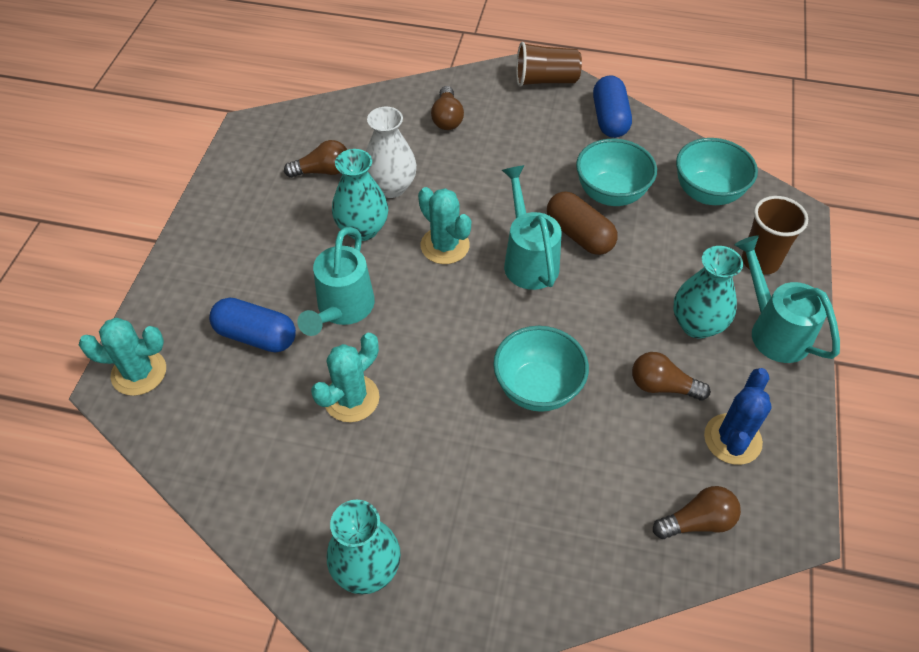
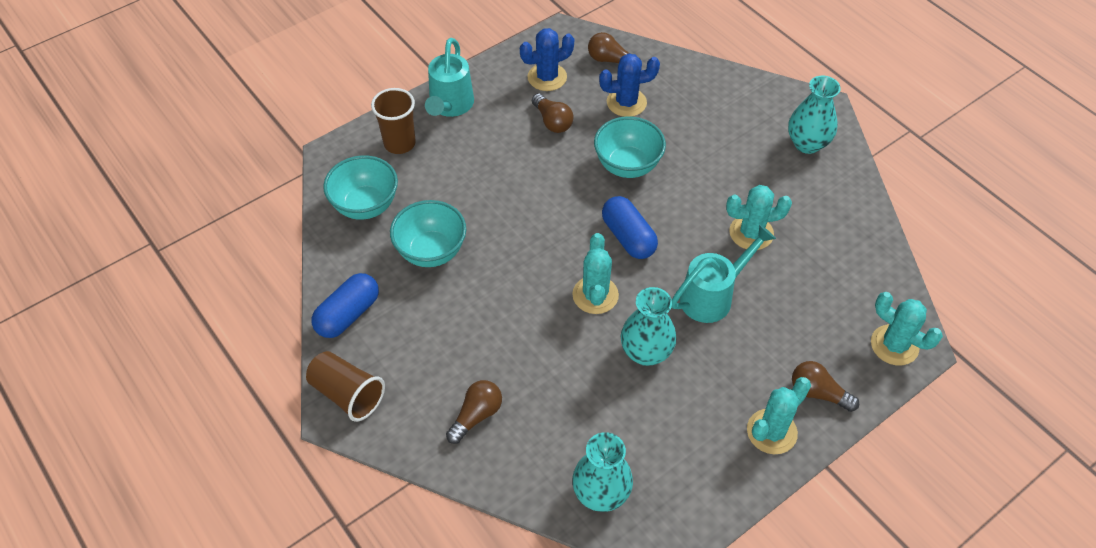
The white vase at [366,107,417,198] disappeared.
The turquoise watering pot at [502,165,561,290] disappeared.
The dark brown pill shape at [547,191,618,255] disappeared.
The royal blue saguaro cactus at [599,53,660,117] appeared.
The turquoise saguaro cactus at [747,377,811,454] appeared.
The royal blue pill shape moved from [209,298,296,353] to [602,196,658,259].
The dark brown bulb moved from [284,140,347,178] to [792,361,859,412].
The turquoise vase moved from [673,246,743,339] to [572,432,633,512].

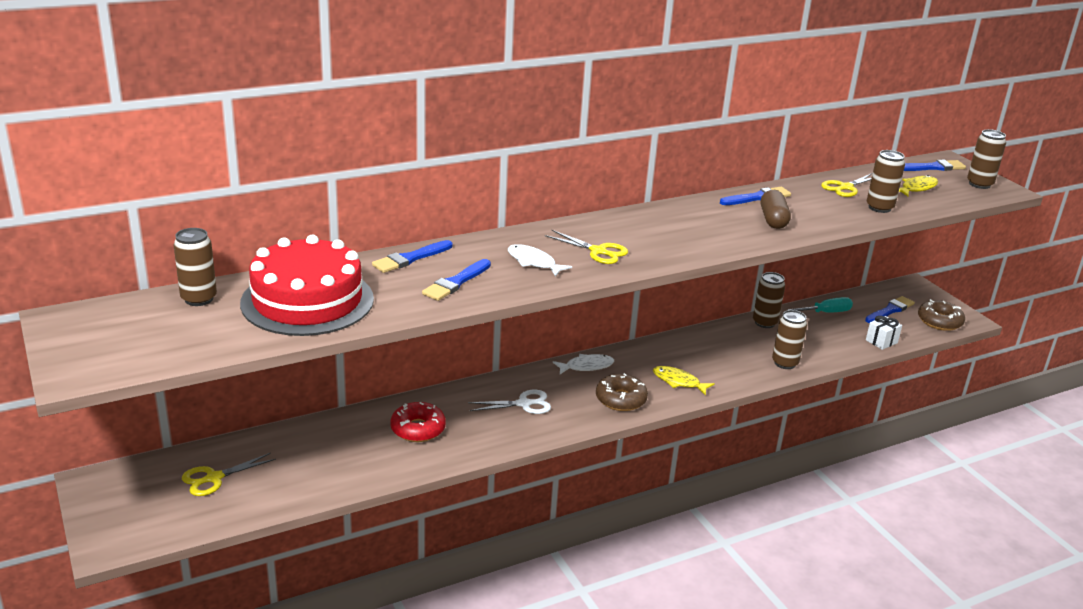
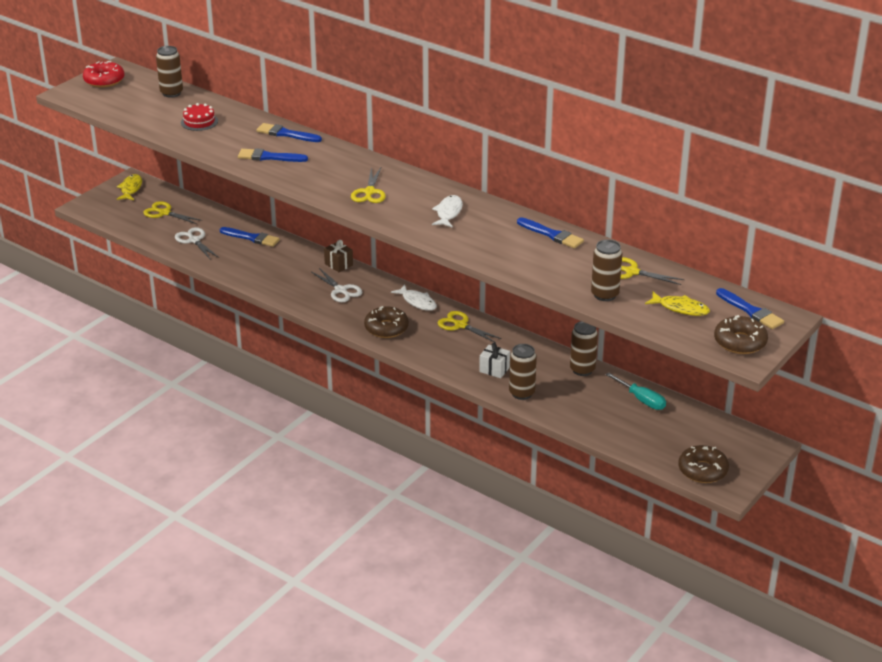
The dark brown pill shape at [761,190,791,229] disappeared.
The white shears at [175,227,219,260] appeared.
The dark brown wrapped gift at [324,240,353,272] appeared.
The golden shears at [438,311,502,343] appeared.
The crimson doughnut moved from [391,402,446,442] to [83,61,124,88].
The white toy fish moved from [508,244,572,277] to [432,195,463,228].
The golden toy fish moved from [653,366,715,396] to [117,174,142,200].
The royal blue paintbrush moved from [865,296,915,323] to [220,227,280,247].
The white wrapped gift moved from [866,316,902,350] to [479,343,510,378].
The dark brown soda can at [967,129,1006,189] was replaced by the dark brown doughnut at [714,315,768,354].
The crimson layer cake at [240,235,374,336] changed to 0.42 times the size.

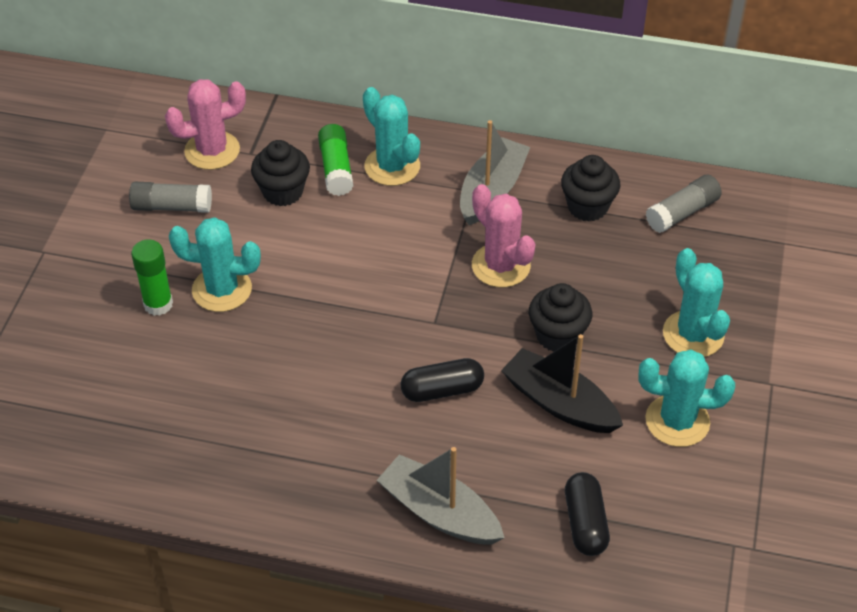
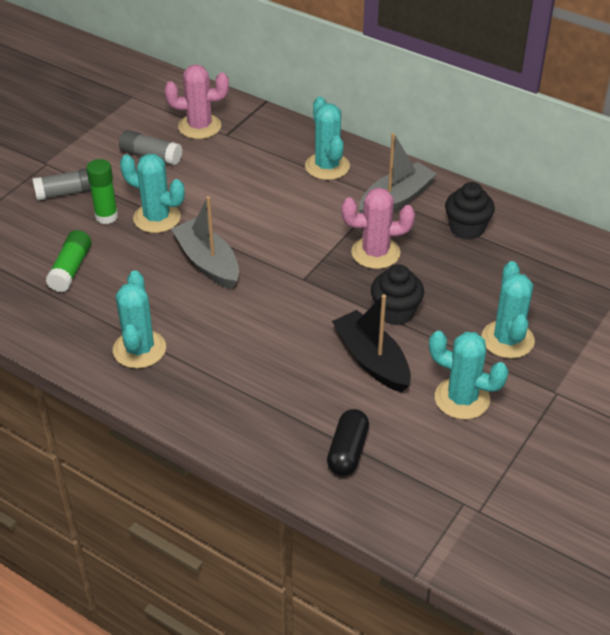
The black fairy cake at [251,140,310,206] disappeared.
The black pill shape at [401,358,484,402] disappeared.
The turquoise saguaro cactus at [113,270,166,369] appeared.
The emerald stick of glue moved from [318,124,353,196] to [45,230,91,292].
The grey boat moved from [377,447,504,545] to [171,196,239,289].
The grey stick of glue moved from [646,175,722,233] to [32,168,91,201].
The pink saguaro cactus at [472,184,535,287] turned 75 degrees counterclockwise.

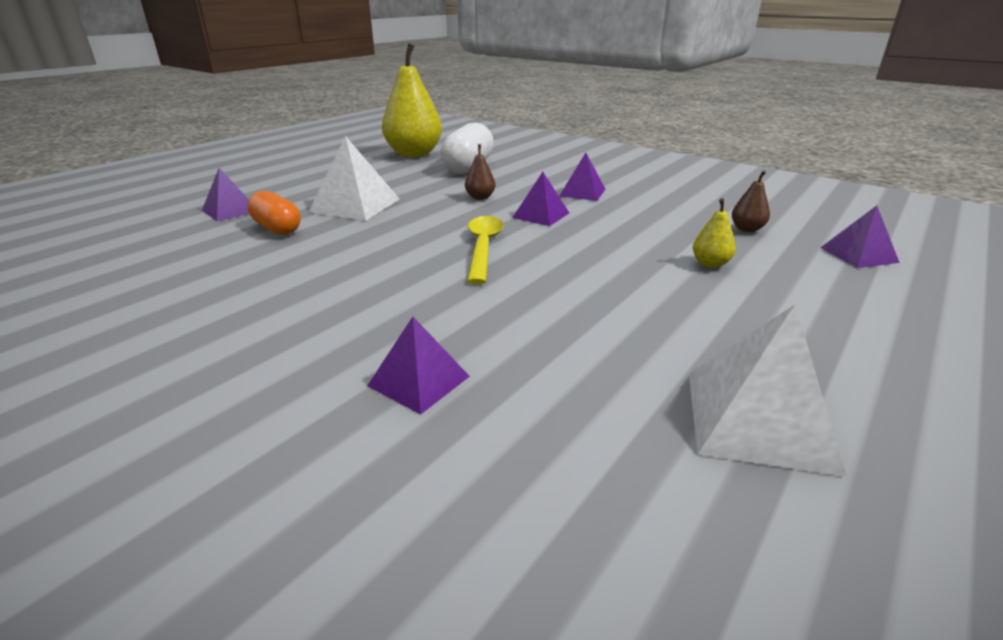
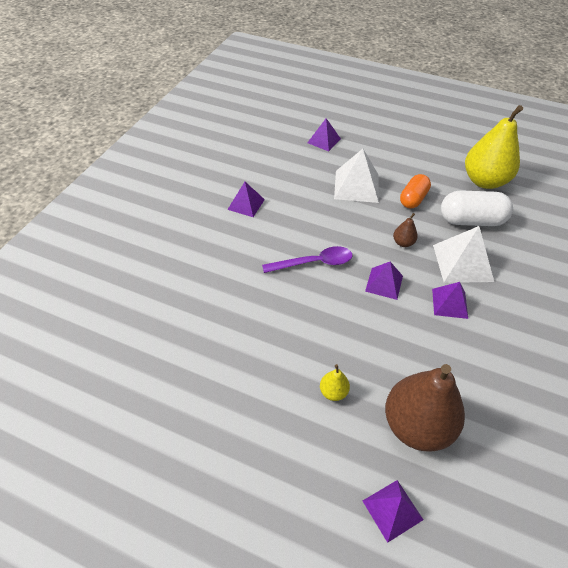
The orange-coloured pill shape moved from [247,191,301,235] to [400,174,431,209].
The purple pyramid shape moved from [367,317,470,415] to [227,182,265,217].
The white pyramid shape moved from [689,304,847,477] to [433,226,494,283].
The golden spoon at [467,216,504,284] became the purple spoon at [262,246,352,273].
The dark brown pear at [732,170,770,232] changed to 2.39 times the size.

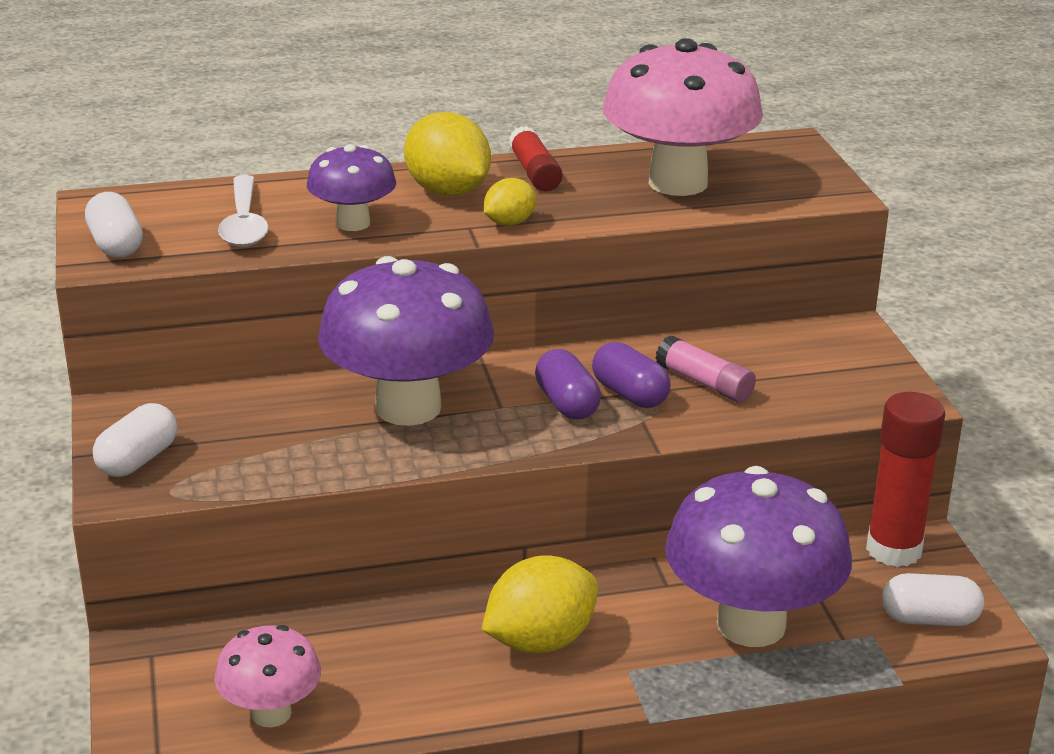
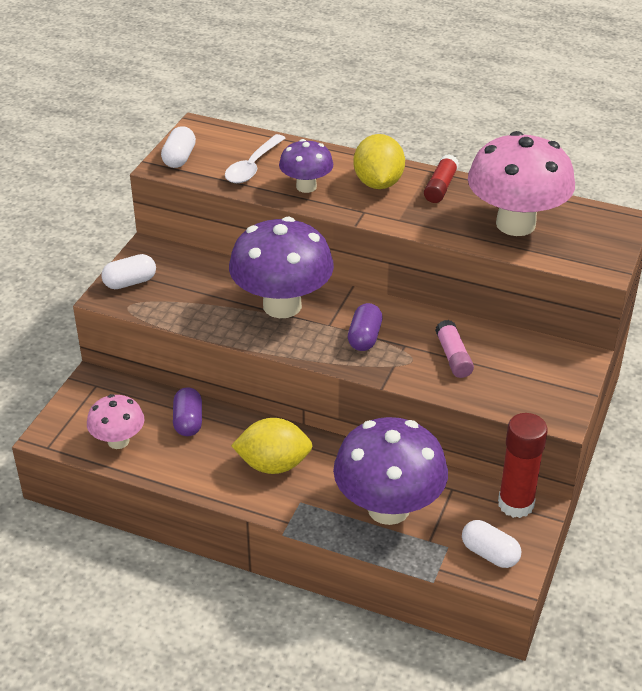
The golden lemon at [484,178,536,226] disappeared.
The purple pill shape moved from [592,342,671,408] to [173,388,202,436].

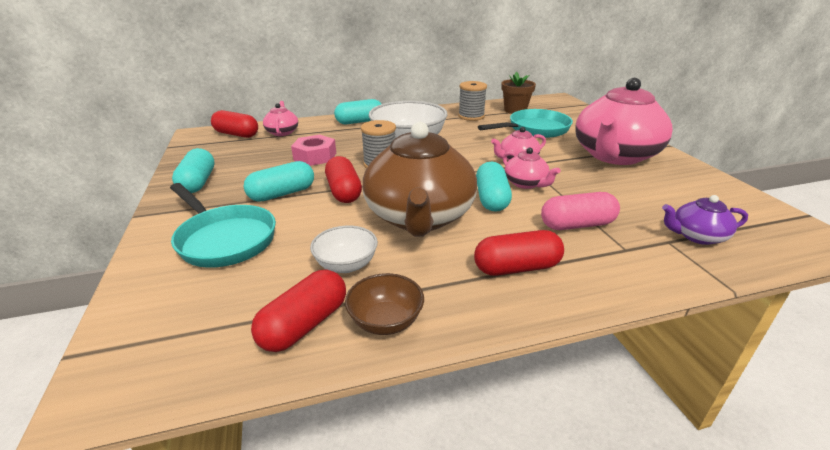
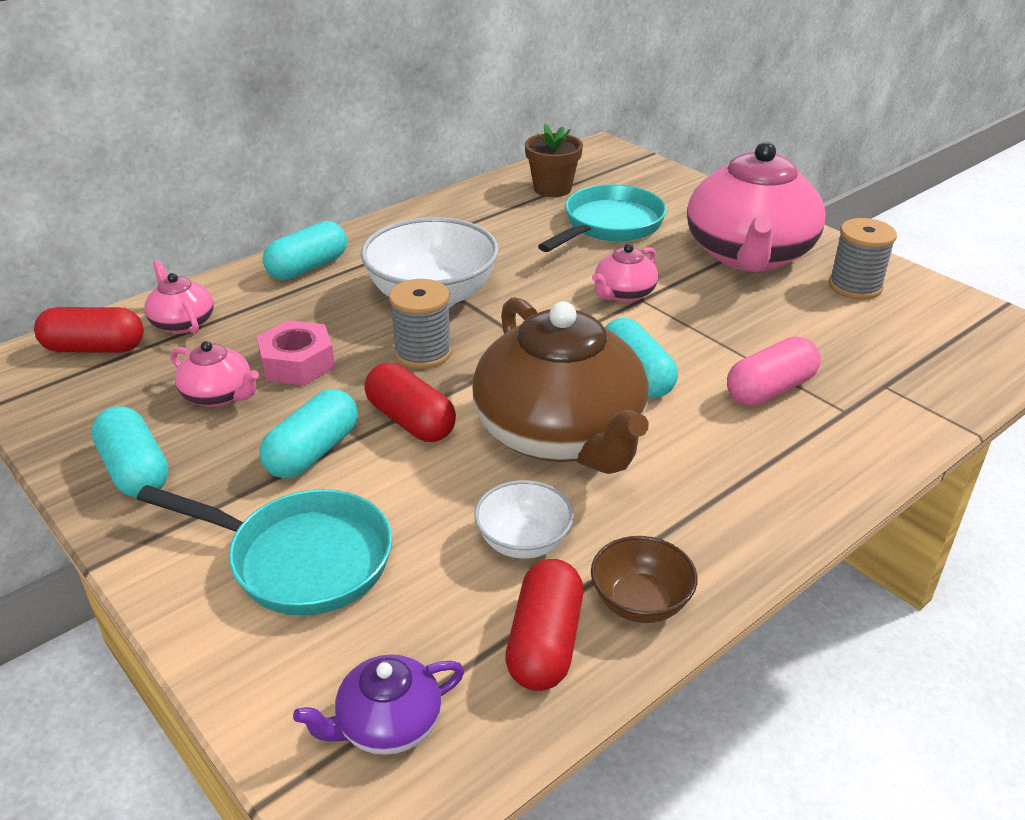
The crimson pill shape at [474,230,564,276] disappeared.
The grey spool moved from [458,81,487,121] to [829,218,897,299].
The pink tea pot moved from [503,148,560,189] to [171,341,259,407].
The purple tea pot moved from [662,195,748,245] to [293,654,465,755].

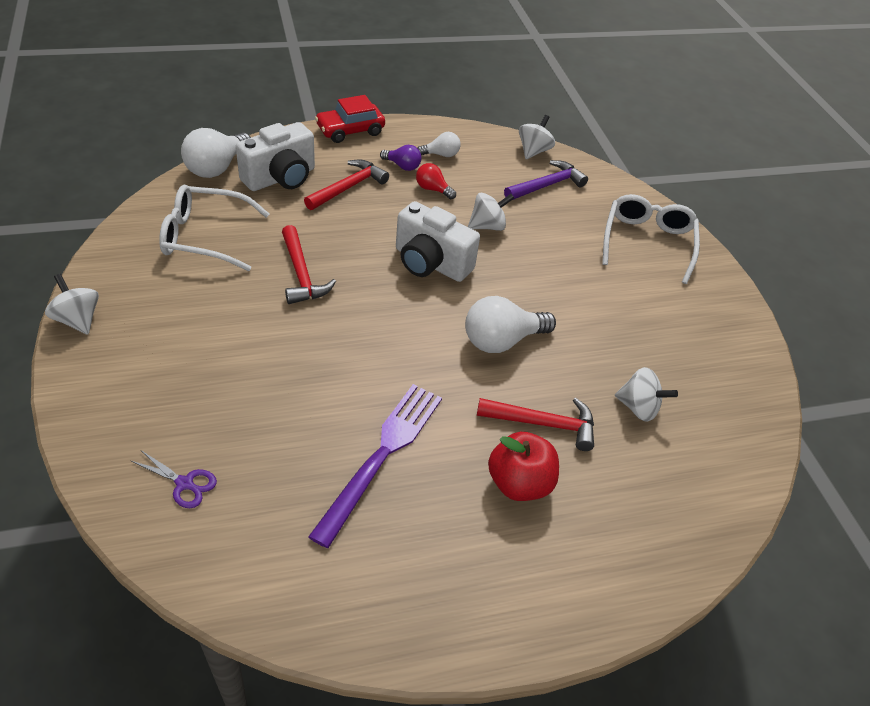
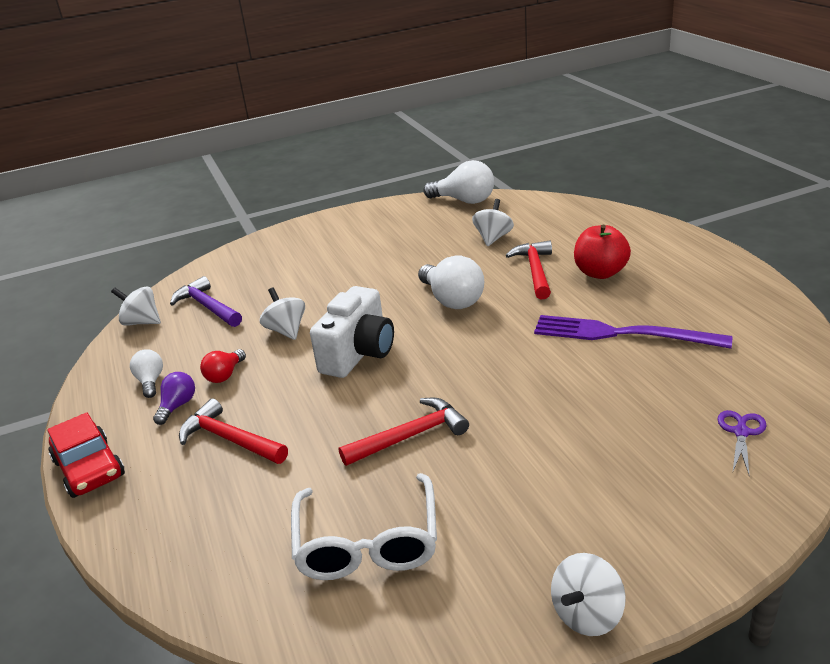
The white compact camera at [236,122,315,191] disappeared.
The white eyeglasses at [602,194,700,284] disappeared.
The white bulb moved from [181,128,251,178] to [423,160,494,204].

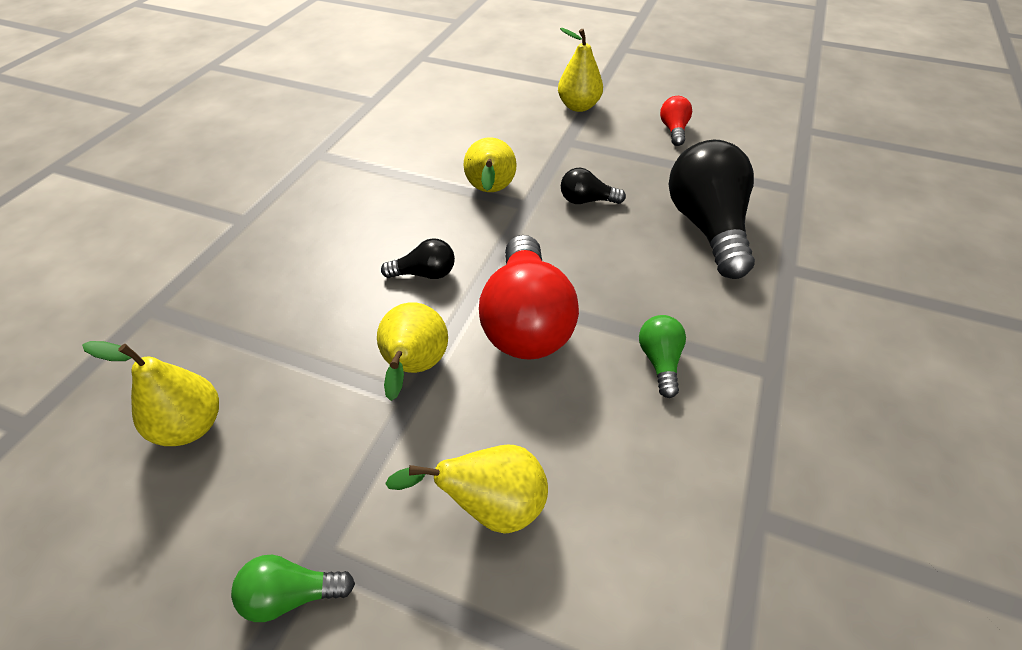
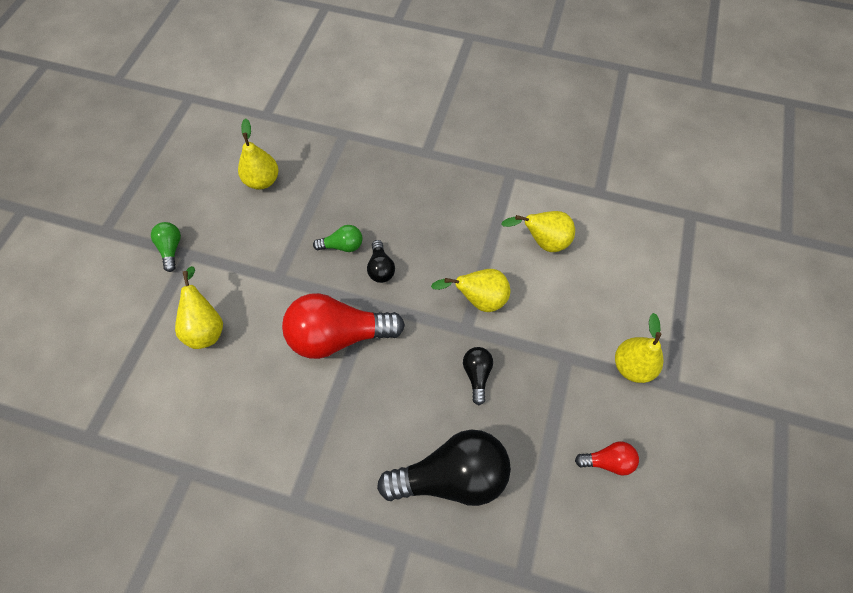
The golden pear moved from [377,302,448,401] to [501,211,575,252].
The emerald bulb moved from [639,315,686,398] to [313,225,362,252].

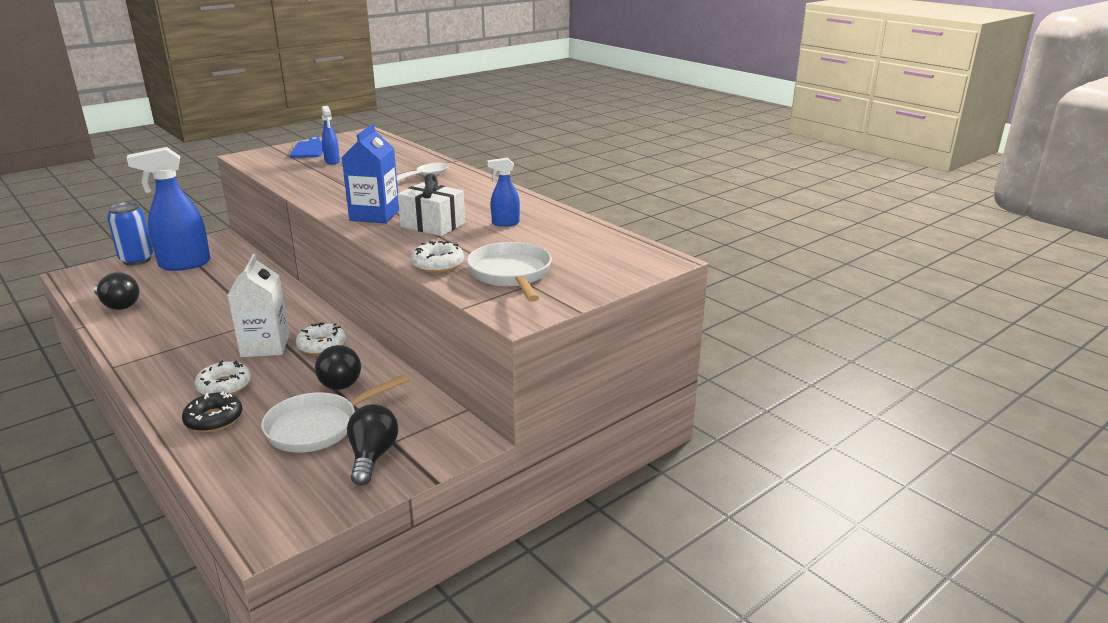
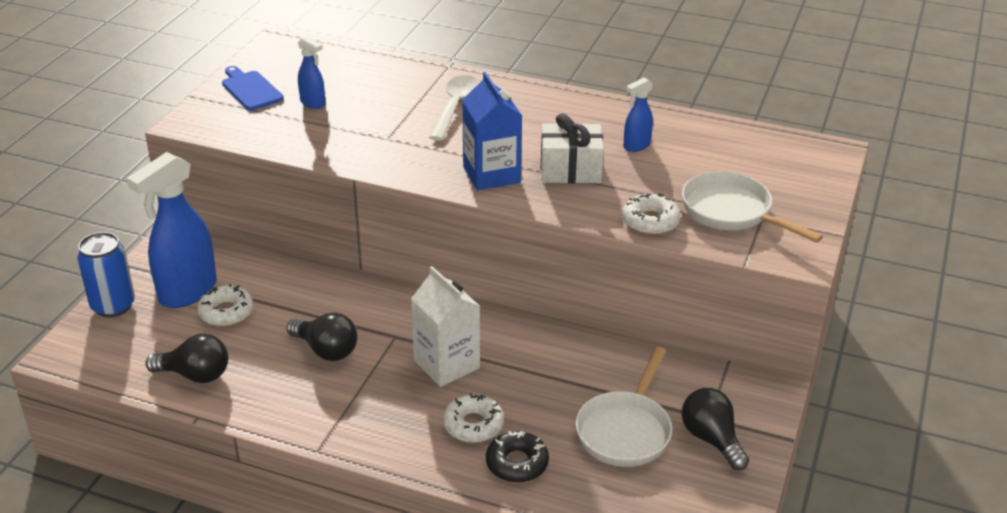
The white doughnut moved from [296,323,346,355] to [197,284,254,326].
The black bulb moved from [315,345,361,390] to [287,313,358,361].

